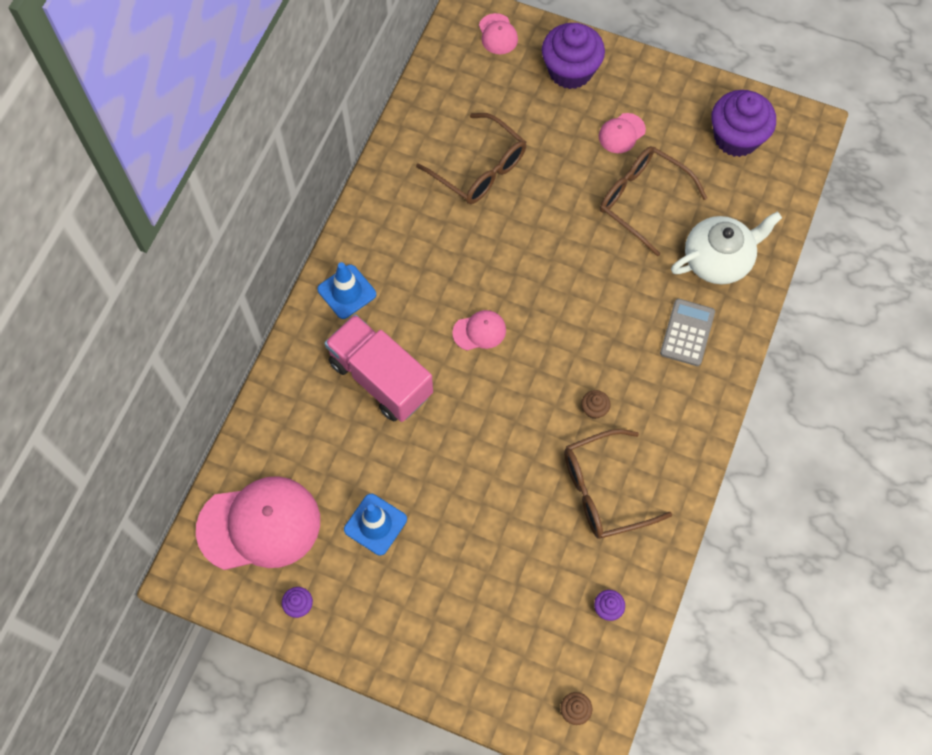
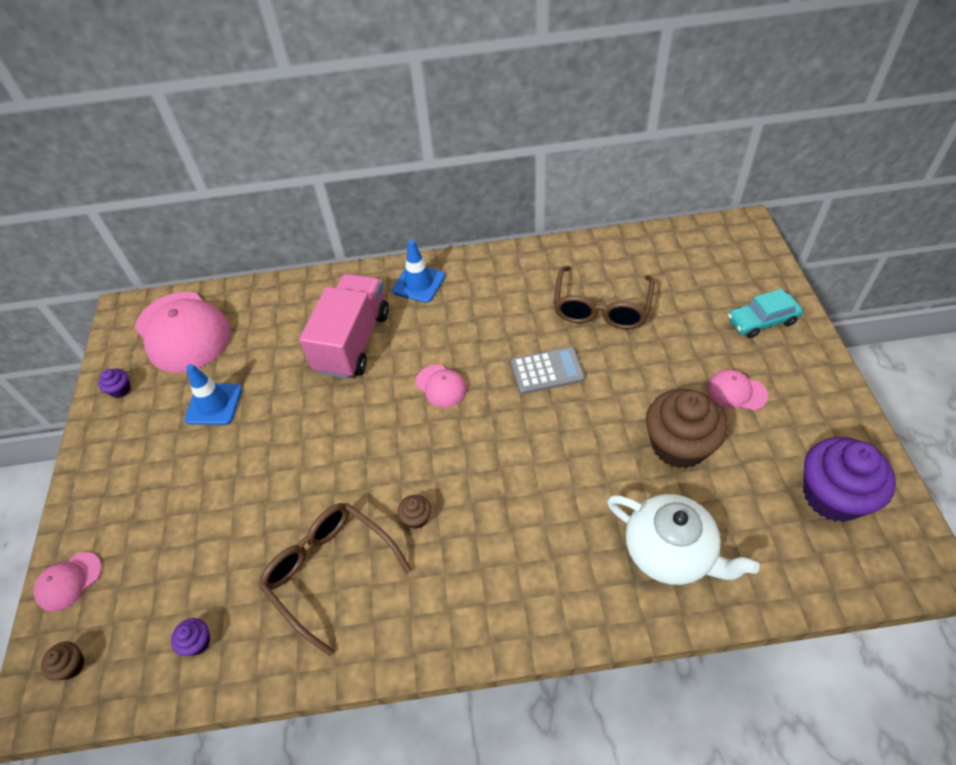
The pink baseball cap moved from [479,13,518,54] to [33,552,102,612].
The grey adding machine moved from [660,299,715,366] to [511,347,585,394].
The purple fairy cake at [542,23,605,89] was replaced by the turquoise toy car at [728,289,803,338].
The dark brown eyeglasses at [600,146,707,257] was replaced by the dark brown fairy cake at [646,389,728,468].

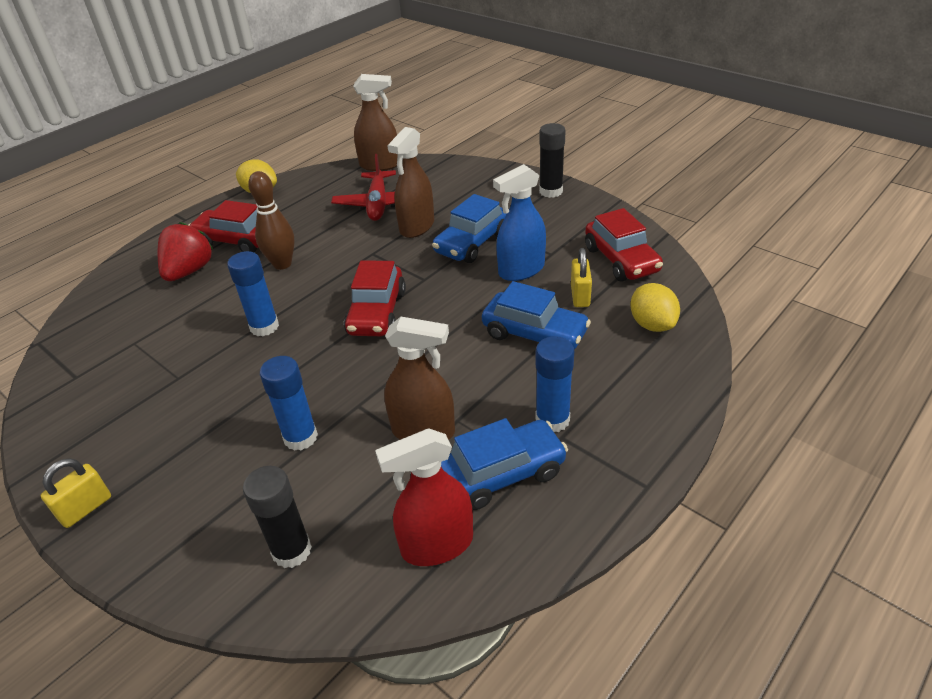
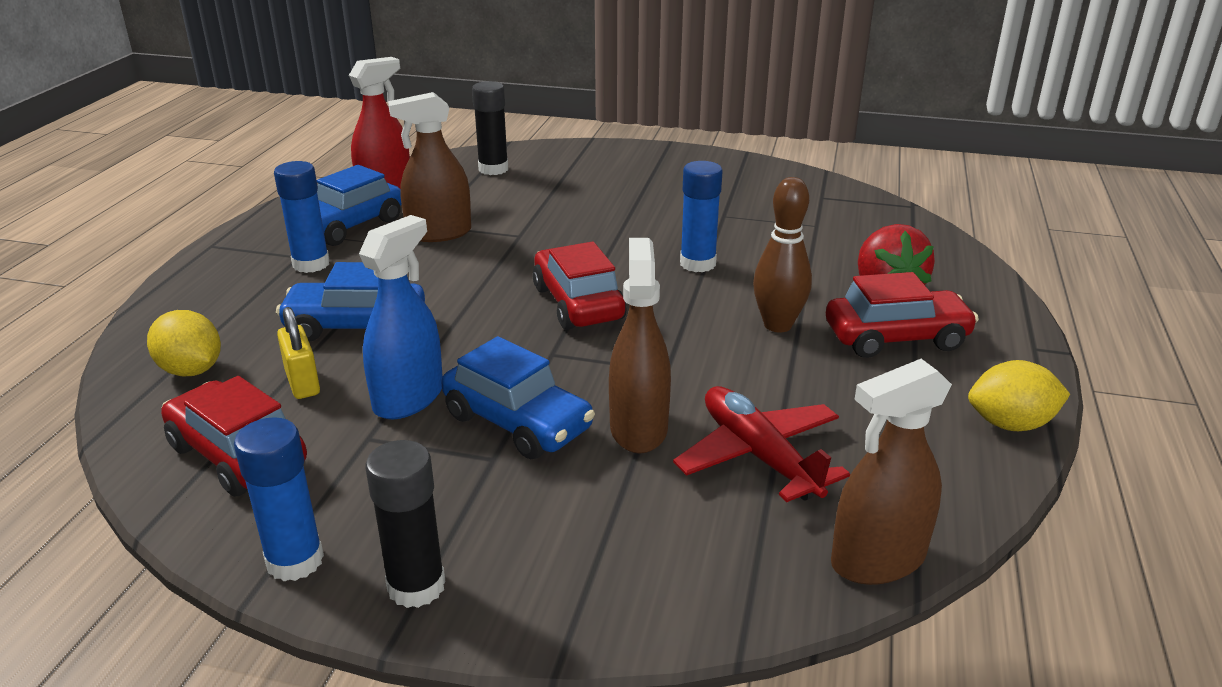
The golden small lock at [41,458,111,528] disappeared.
The royal blue stick of glue moved from [260,356,318,451] to [234,417,324,581].
The royal blue toy car at [432,194,507,263] turned 120 degrees clockwise.

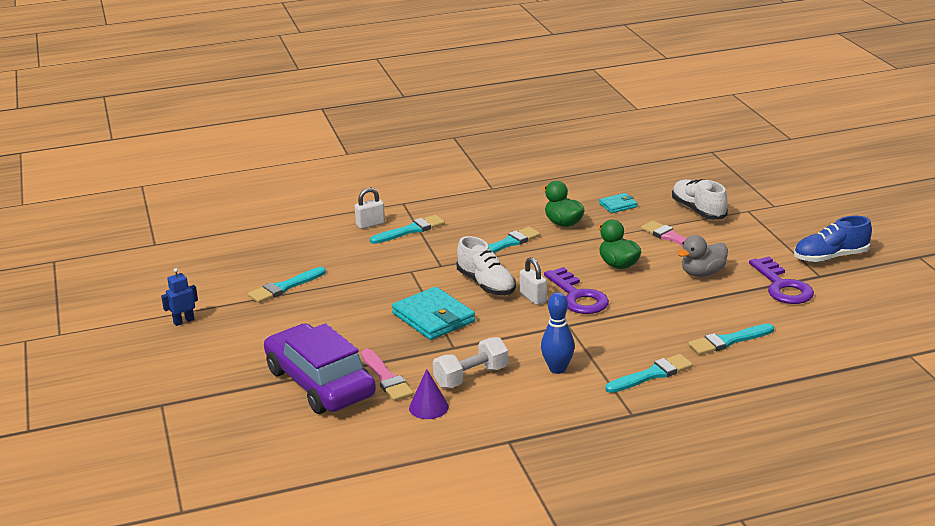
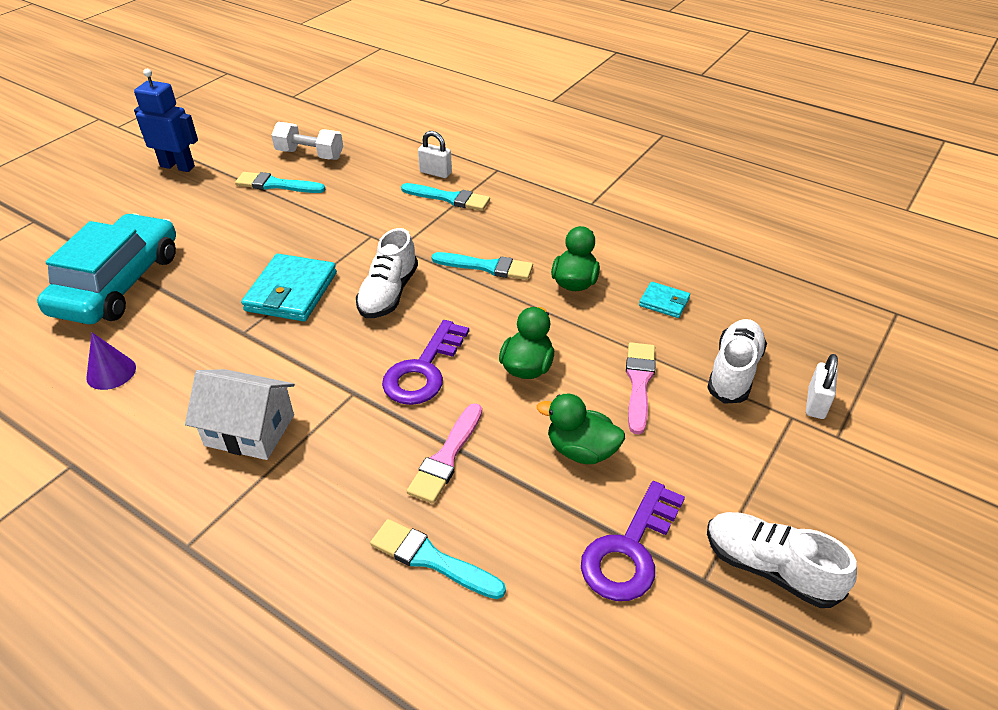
The turquoise paintbrush at [605,354,693,393] disappeared.
The pink paintbrush moved from [361,349,414,401] to [407,403,482,504].
The white dumbbell moved from [433,337,508,388] to [271,122,343,160].
The white small lock moved from [520,257,547,305] to [806,354,838,419].
The royal blue tenpin at [541,292,575,374] was replaced by the white toy house at [185,369,295,460].
The purple toy car at [264,323,376,414] became the turquoise toy car at [37,213,176,324].
The grey duck at [677,235,728,277] became the emerald duck at [537,393,625,464].
The royal blue shoe at [794,216,872,262] became the white shoe at [707,512,857,608].
The royal blue toy robot at [161,268,198,326] changed to 1.69 times the size.

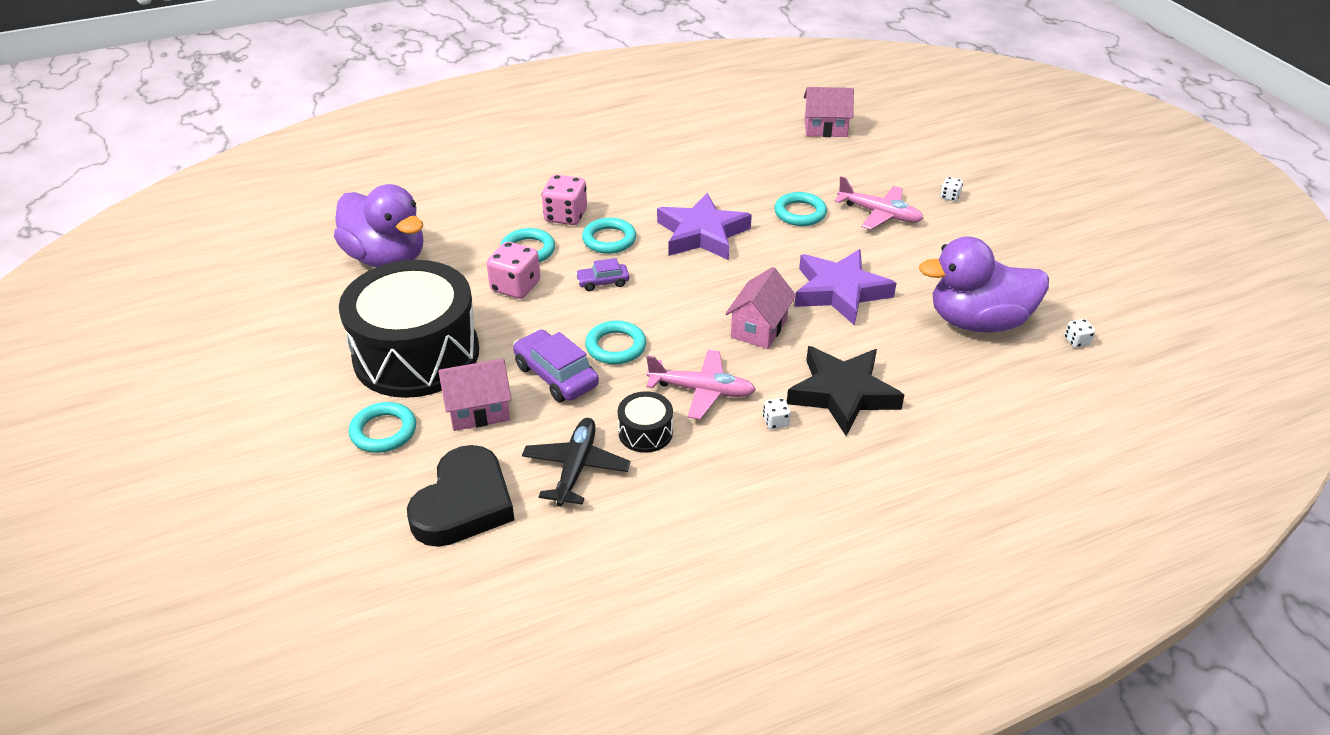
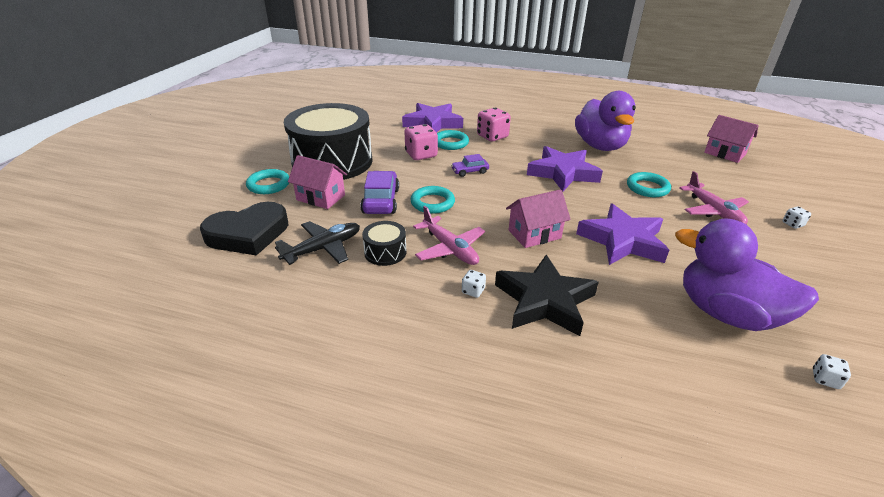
The turquoise ring at [582,218,636,254] disappeared.
The purple star shape at [402,103,463,132] appeared.
The purple duck moved from [334,184,423,267] to [575,91,636,151].
The purple toy car at [576,258,629,291] turned 45 degrees counterclockwise.

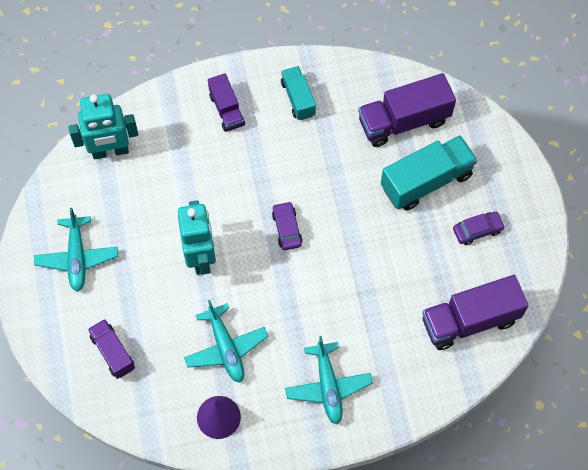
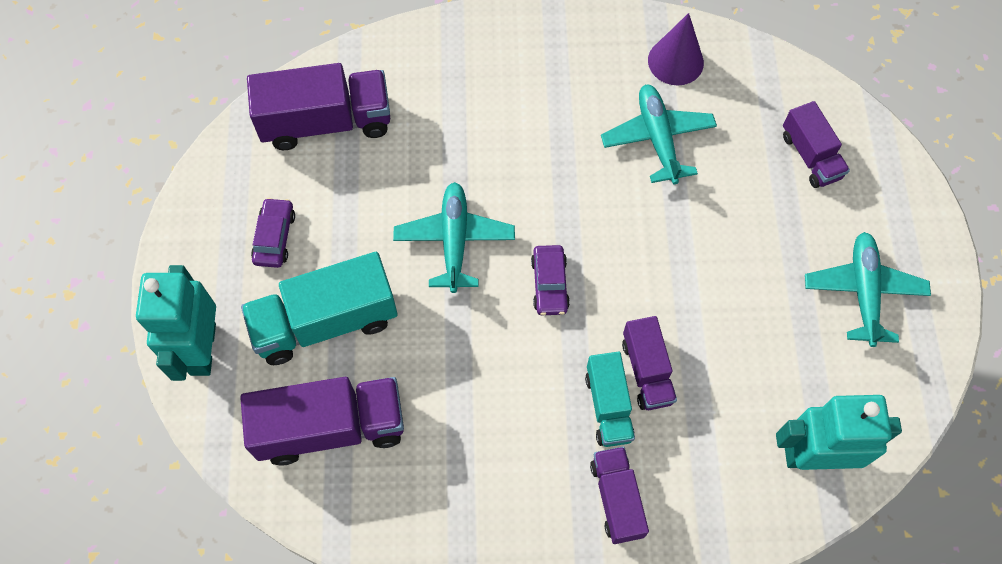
The purple truck at [622,316,677,410] appeared.
The turquoise toy robot moved from [178,200,216,275] to [136,265,216,381].
The turquoise truck moved from [281,66,316,120] to [585,352,635,447].
The turquoise aeroplane moved from [285,336,373,425] to [393,182,515,293].
The purple toy car at [453,211,505,245] turned 105 degrees clockwise.

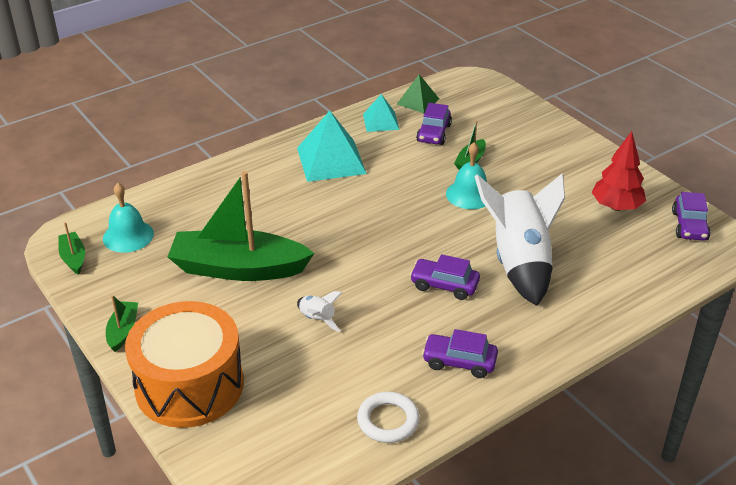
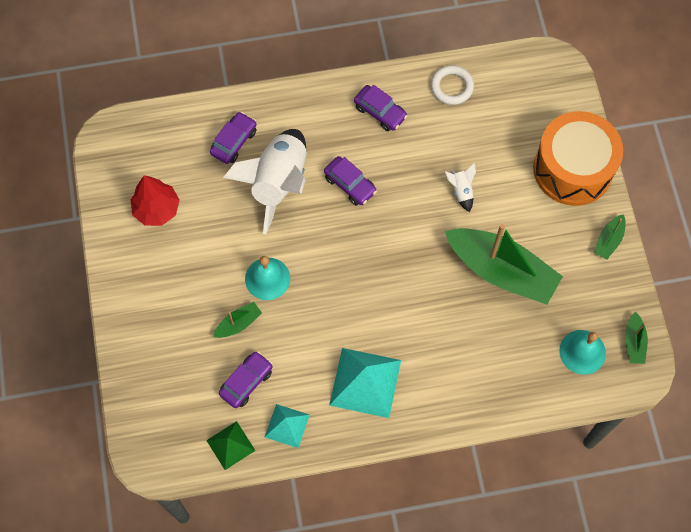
The purple toy car moved from [672,192,711,241] to [210,112,257,164].

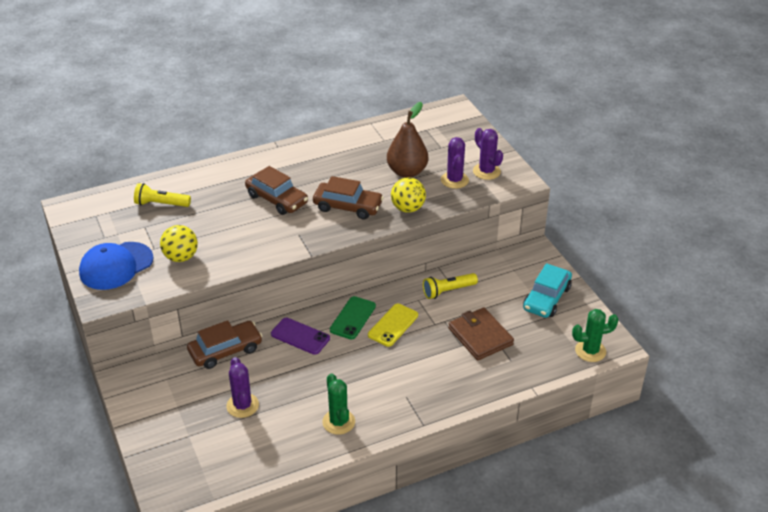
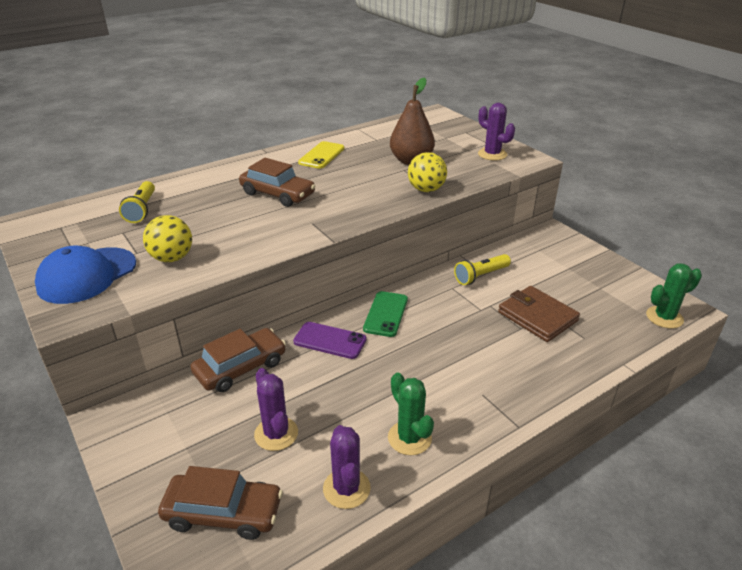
The turquoise toy car at [523,263,572,318] disappeared.
The dark brown toy car moved from [313,176,384,219] to [158,466,283,540].
The golden smartphone moved from [368,304,418,347] to [298,141,345,169].
The purple saguaro cactus moved from [441,137,469,189] to [323,425,371,509].
The golden torch at [134,183,191,207] turned 90 degrees counterclockwise.

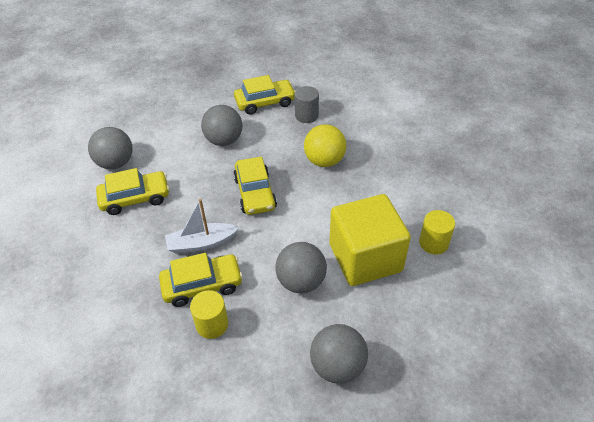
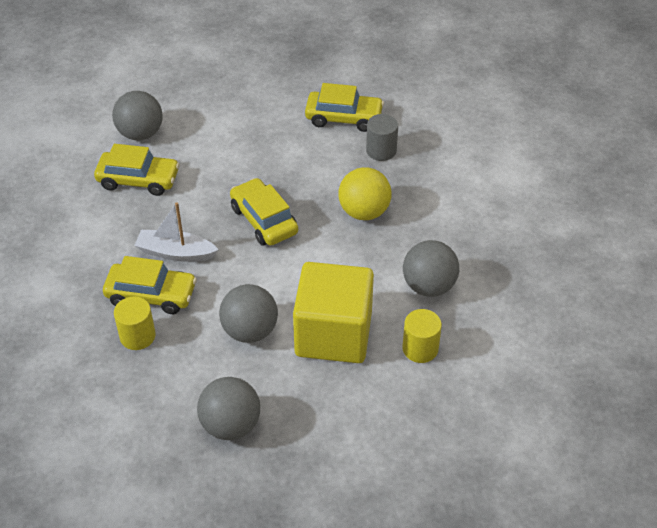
The grey play ball moved from [201,105,242,146] to [403,240,459,297].
The golden toy car at [233,156,277,215] turned 135 degrees clockwise.

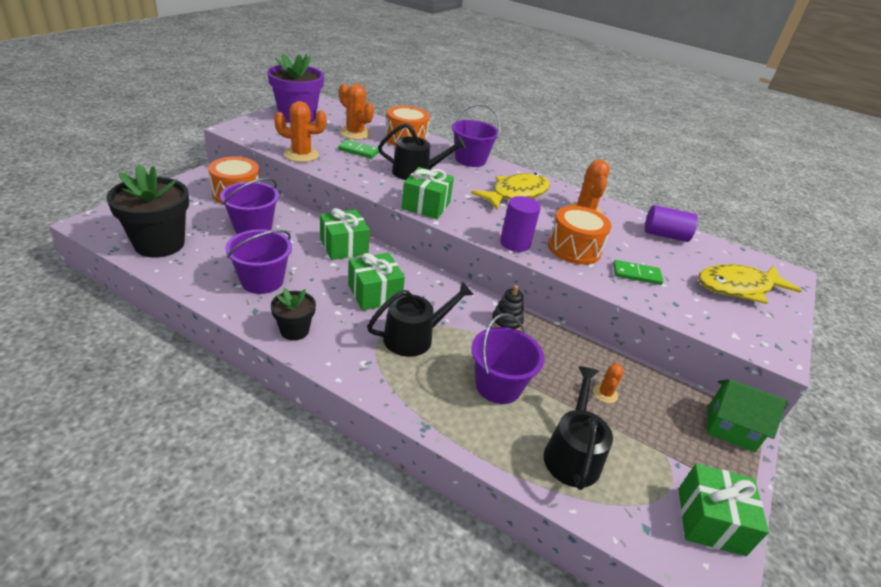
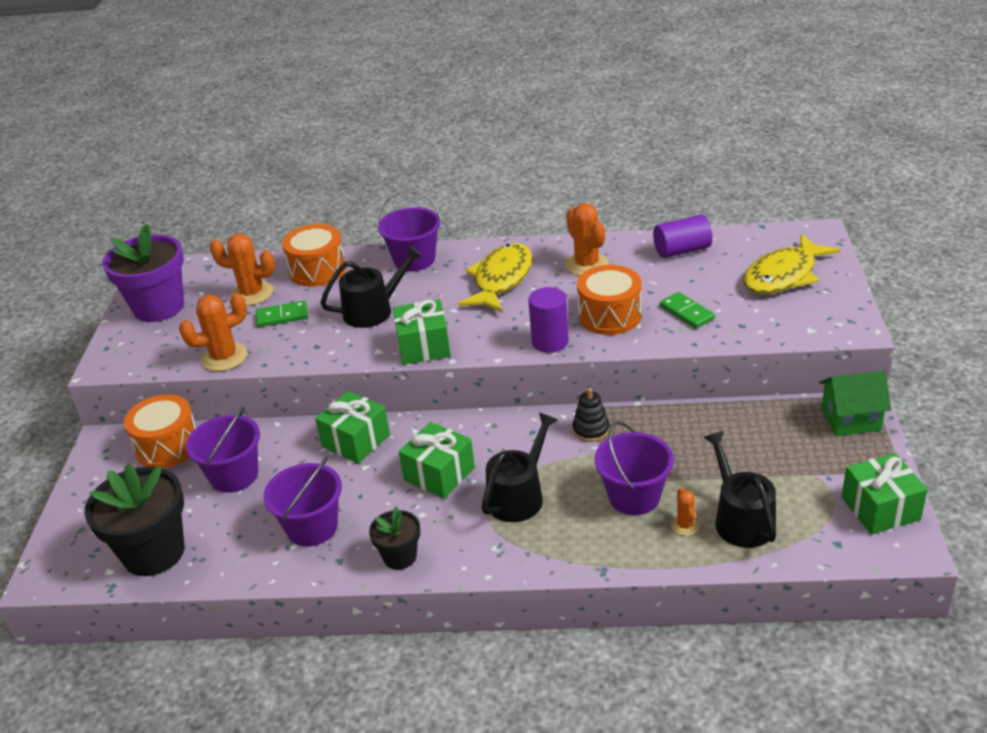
The orange-coloured saguaro cactus moved from [593,362,624,403] to [671,488,700,536].
The emerald domino at [613,260,664,285] turned 75 degrees clockwise.

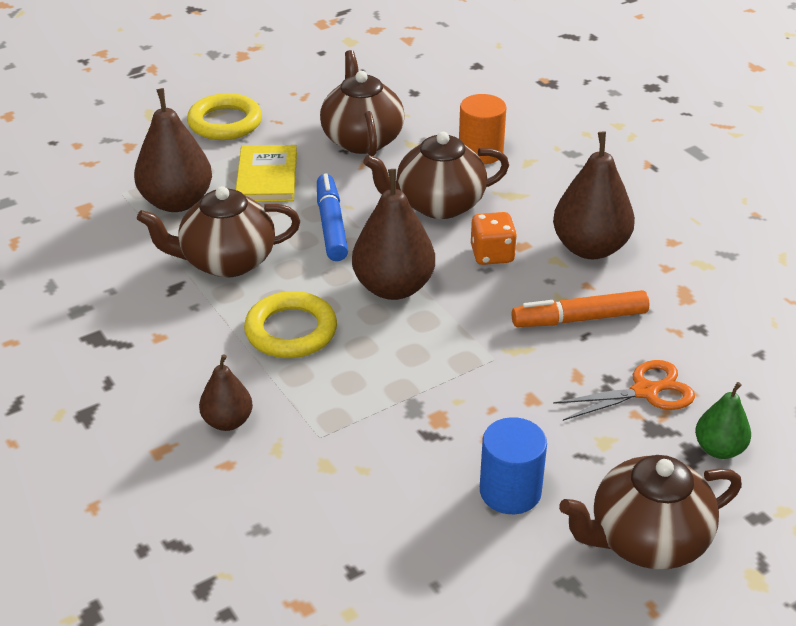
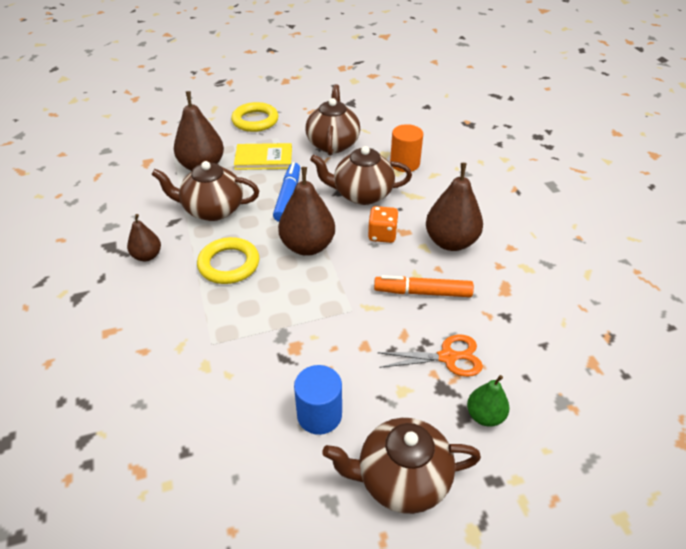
The dark brown pear moved from [199,354,253,431] to [127,214,161,261].
The golden hardback at [236,145,297,202] turned 75 degrees clockwise.

